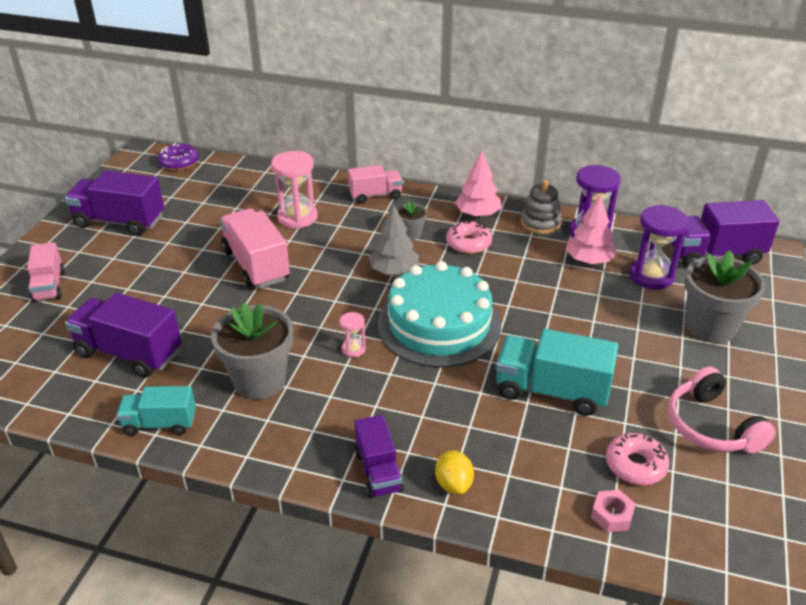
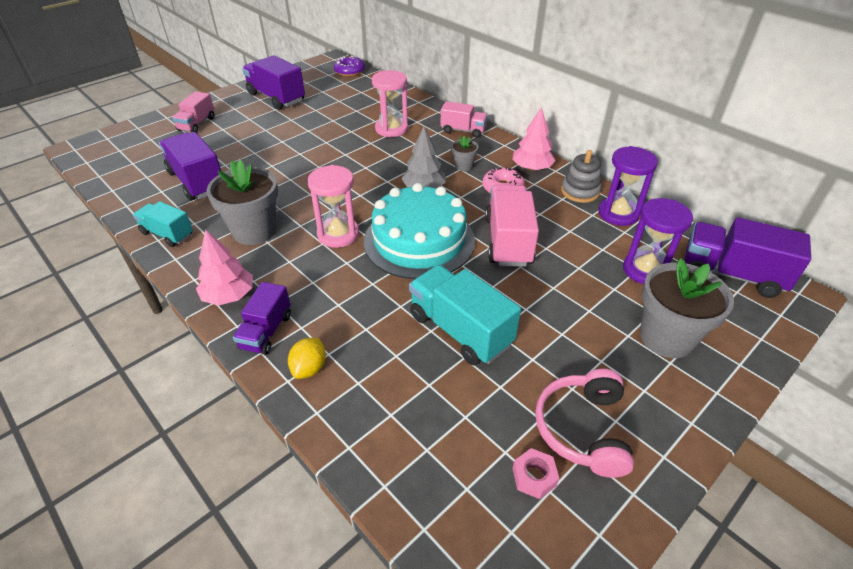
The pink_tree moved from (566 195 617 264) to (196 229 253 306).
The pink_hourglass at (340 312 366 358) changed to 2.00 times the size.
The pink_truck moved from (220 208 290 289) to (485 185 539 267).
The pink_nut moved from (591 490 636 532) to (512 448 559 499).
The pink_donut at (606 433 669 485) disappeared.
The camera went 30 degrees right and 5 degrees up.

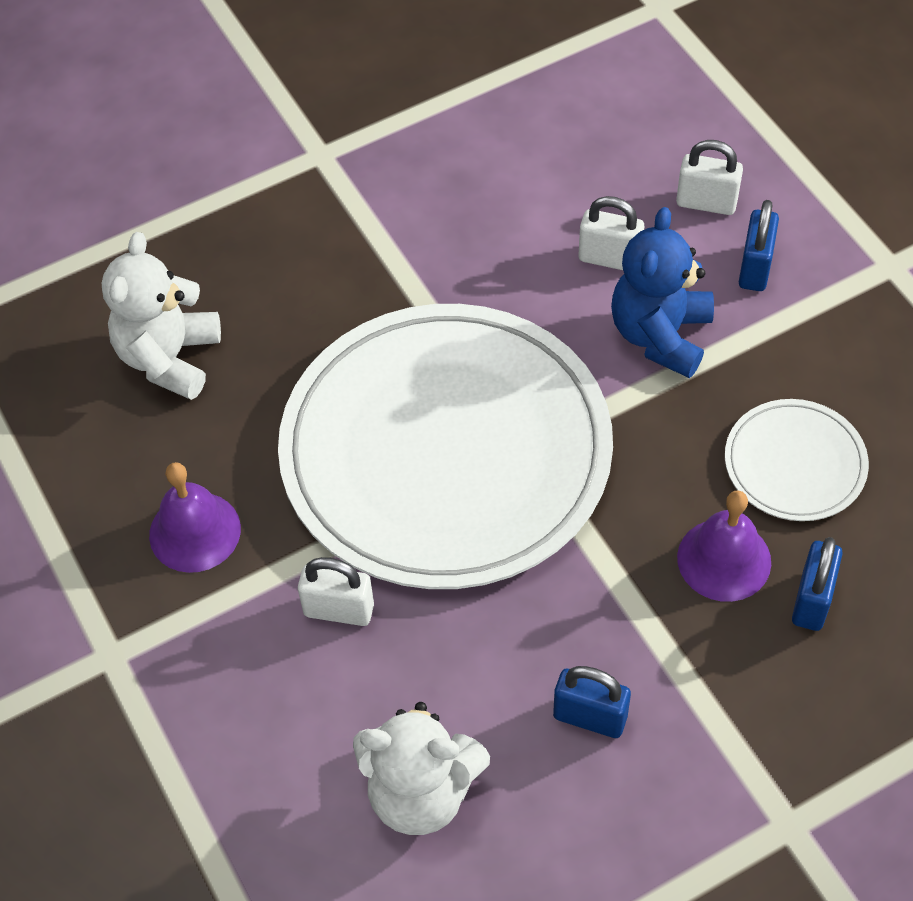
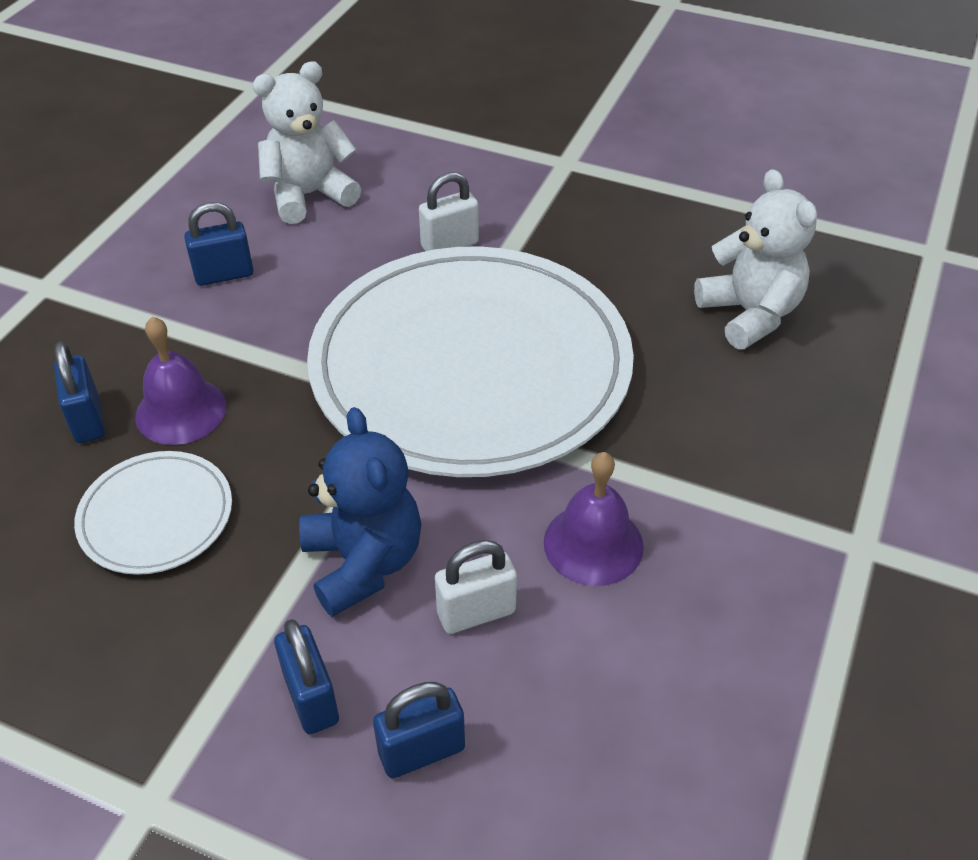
The white_padlock at (676 140 743 215) became the blue_padlock at (373 682 465 778).
The purple_bell moved from (149 462 241 573) to (544 452 644 586).
The camera went 140 degrees right and 10 degrees down.

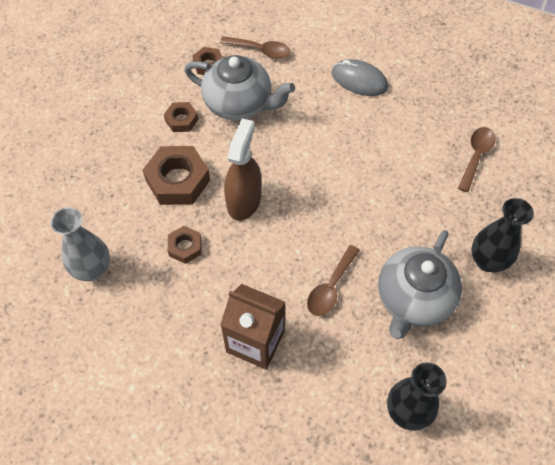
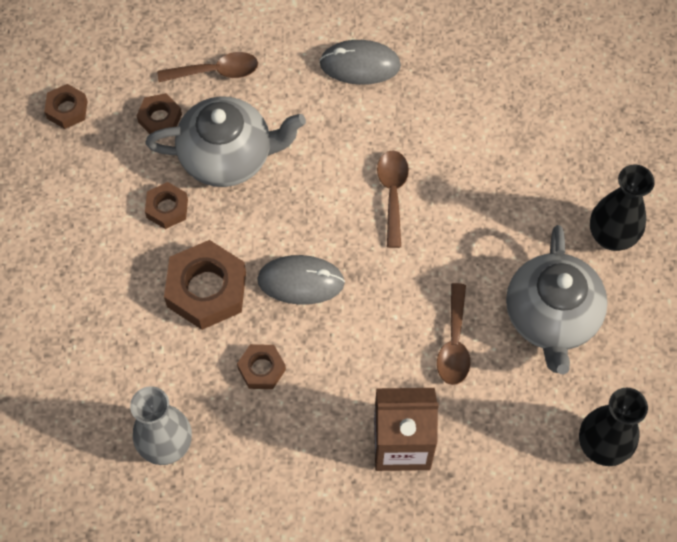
The brown_nut at (44 84 87 129) appeared.
The brown_spray_bottle at (224 118 262 221) was replaced by the grey_mouse at (257 255 345 305).
The brown_spoon moved from (458 127 496 192) to (377 150 409 248).
The camera went 25 degrees left and 5 degrees up.

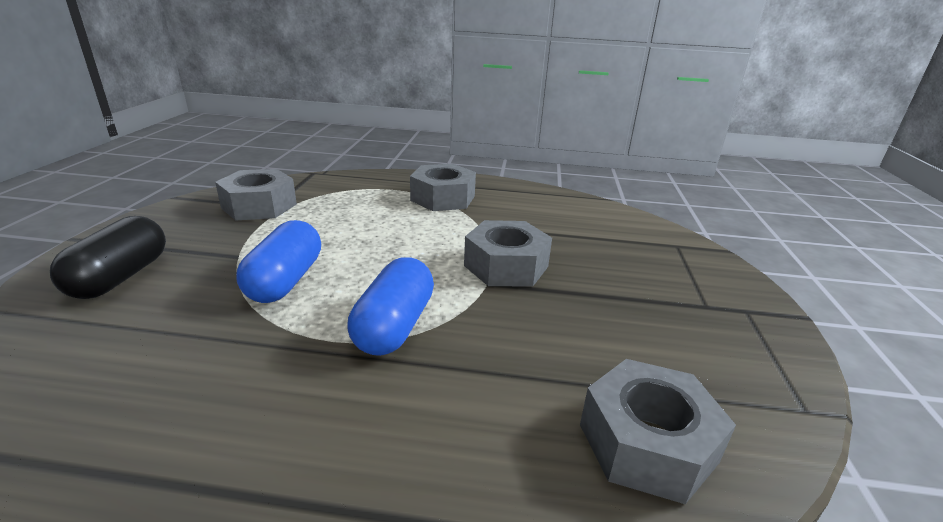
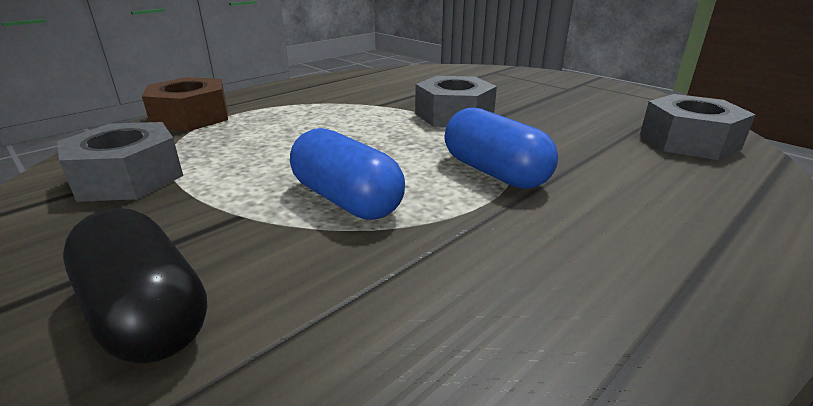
The brown_nut at (142 77 228 131) appeared.
The grey_nut at (410 164 476 211) disappeared.
The camera went 50 degrees left and 0 degrees up.

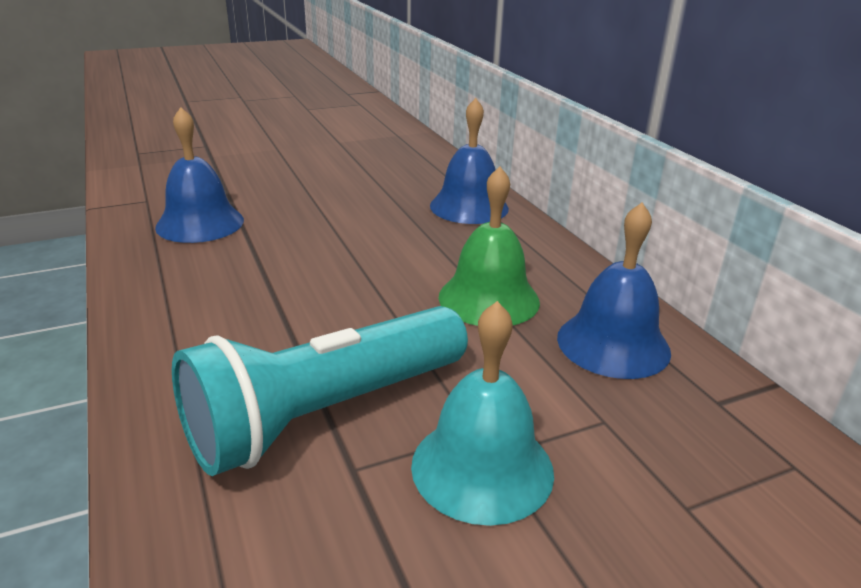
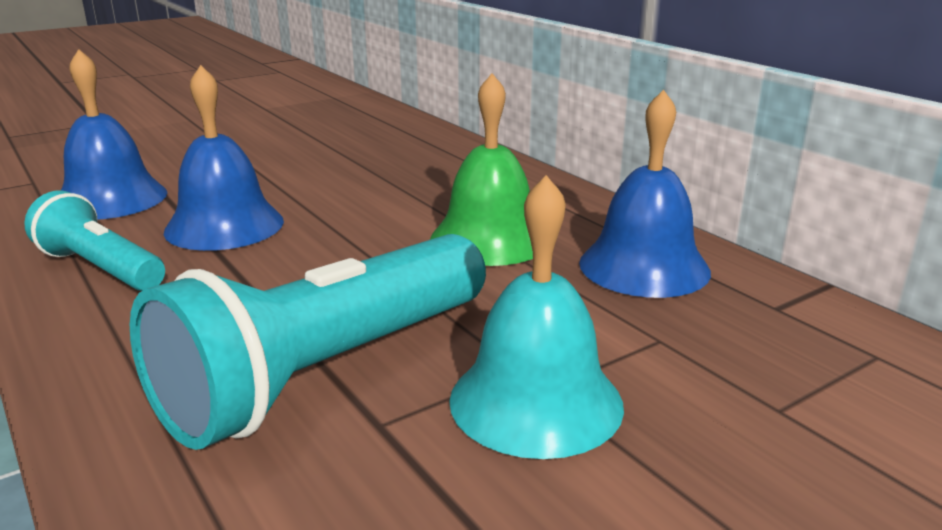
The turquoise_flashlight at (24 190 165 291) appeared.
The blue_bell moved from (430 98 509 224) to (164 65 284 251).
The camera went 10 degrees left and 5 degrees down.

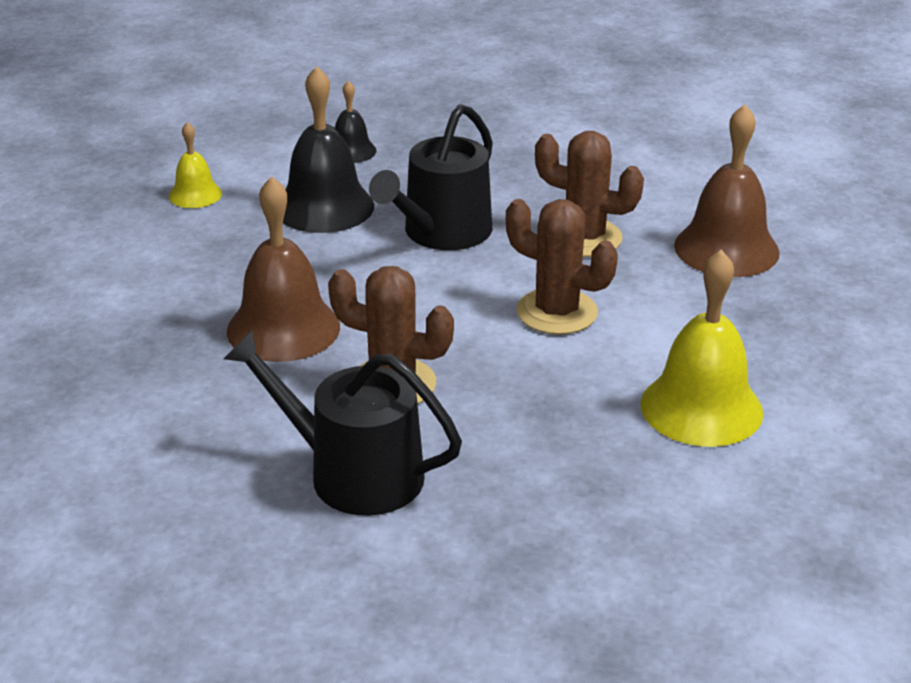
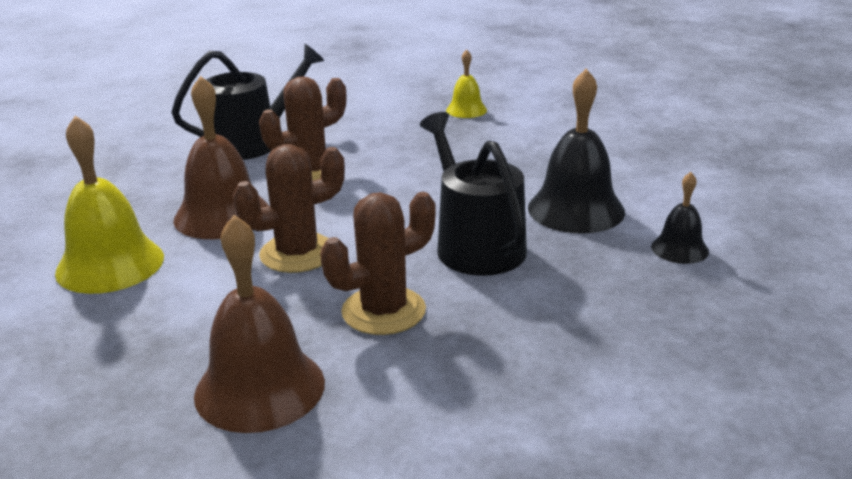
The brown_bell moved from (227 176 340 362) to (173 76 269 239).
The yellow_bell moved from (169 122 222 208) to (446 49 487 118).
The camera went 125 degrees right and 5 degrees down.

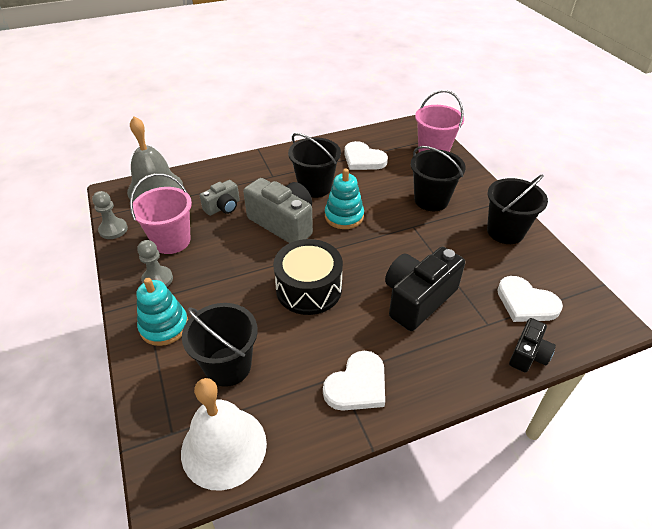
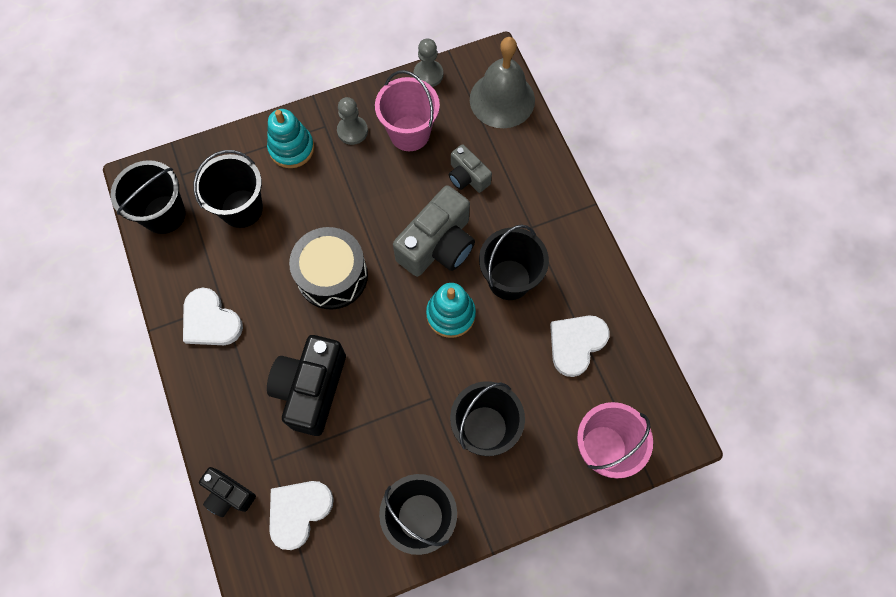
The white_bell at (181 378 267 491) was replaced by the black_bucket at (111 160 185 234).
The black_camera at (385 247 465 331) turned 120 degrees counterclockwise.
The camera went 90 degrees right and 25 degrees up.

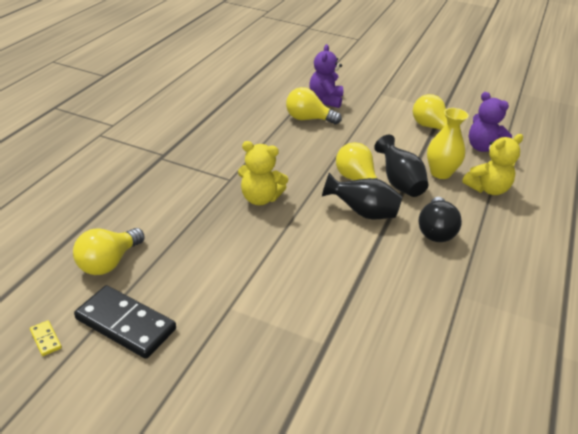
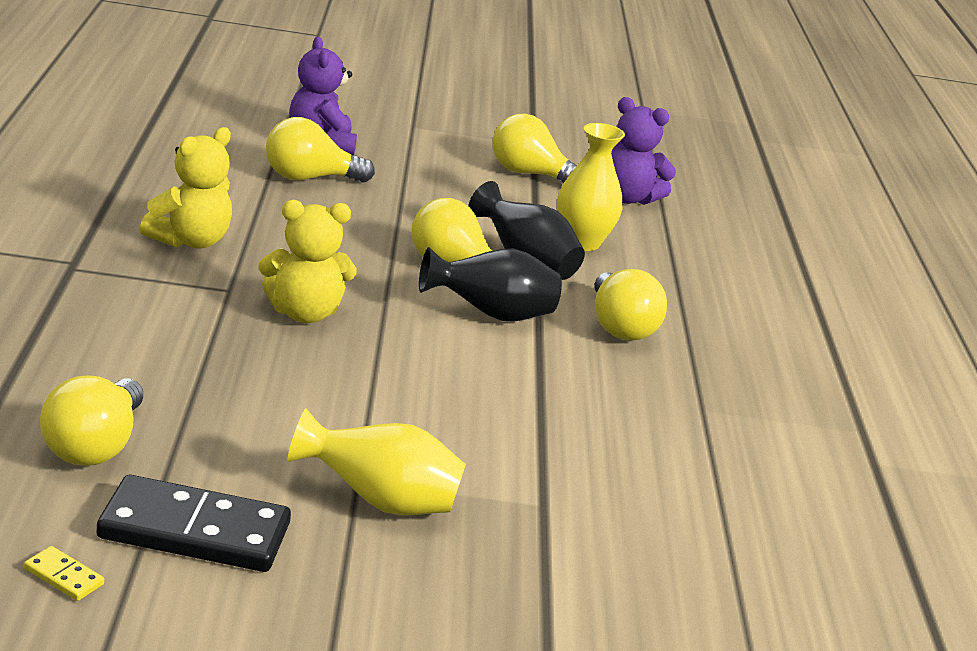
The yellow_teddy_bear moved from (462 134 523 195) to (140 127 232 248).
The yellow_vase at (287 408 466 515) appeared.
The black_light_bulb at (419 197 462 242) became the yellow_light_bulb at (595 269 667 341).
The camera went 25 degrees left and 10 degrees down.

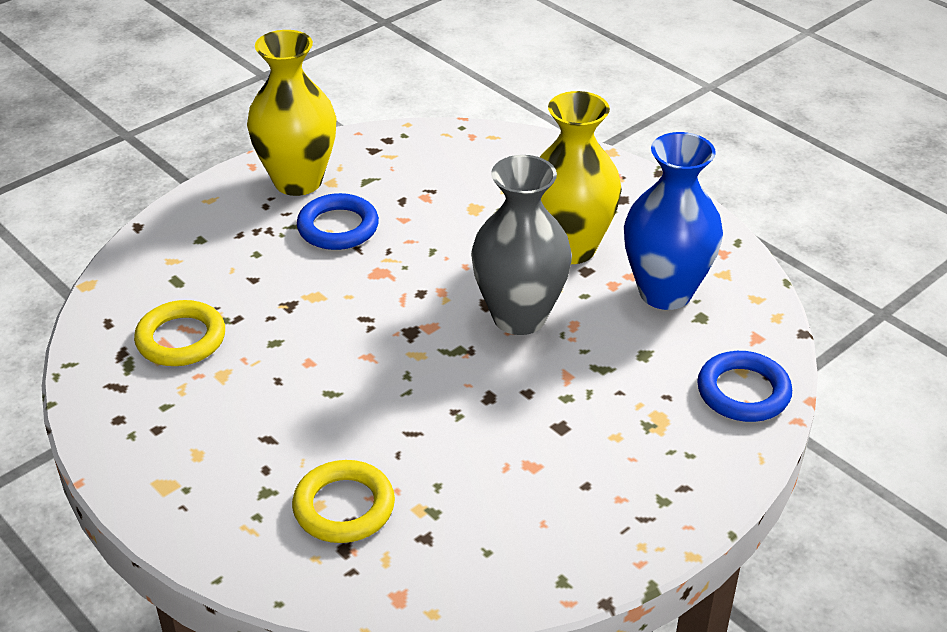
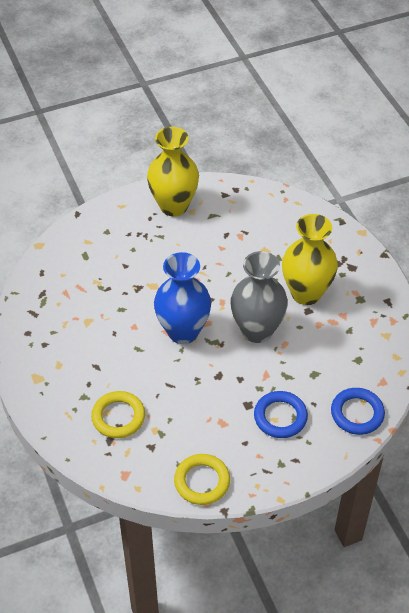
The blue_vase moved from (624 132 723 310) to (154 252 211 344).
The yellow_ring moved from (134 300 225 366) to (174 454 230 505).
The blue_ring moved from (297 193 379 250) to (254 391 308 438).
The camera went 20 degrees right and 10 degrees up.

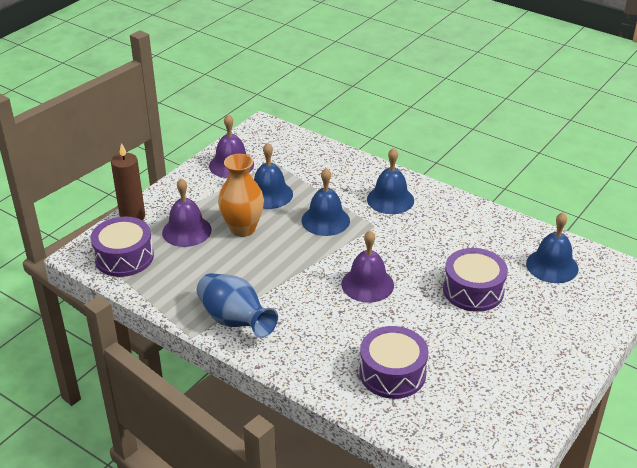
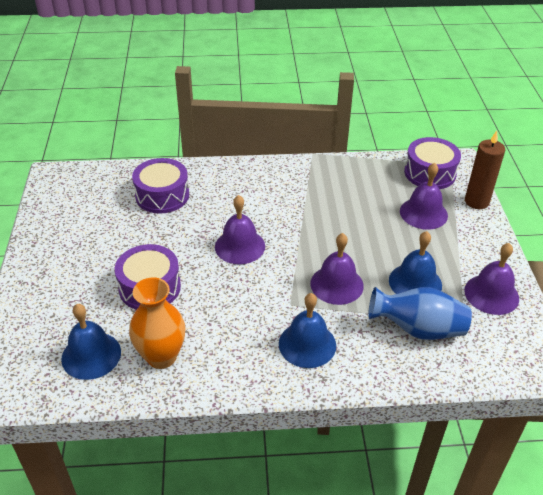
The orange_vase moved from (218 154 264 237) to (129 277 186 369).
The blue_bell at (301 168 350 236) became the purple_bell at (310 233 364 305).
The blue_vase moved from (197 273 278 338) to (368 287 472 340).
The camera went 140 degrees right and 5 degrees up.

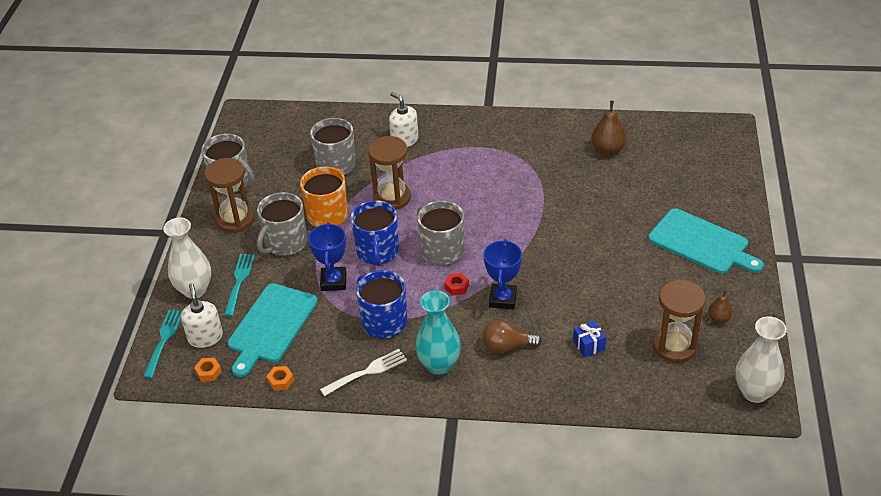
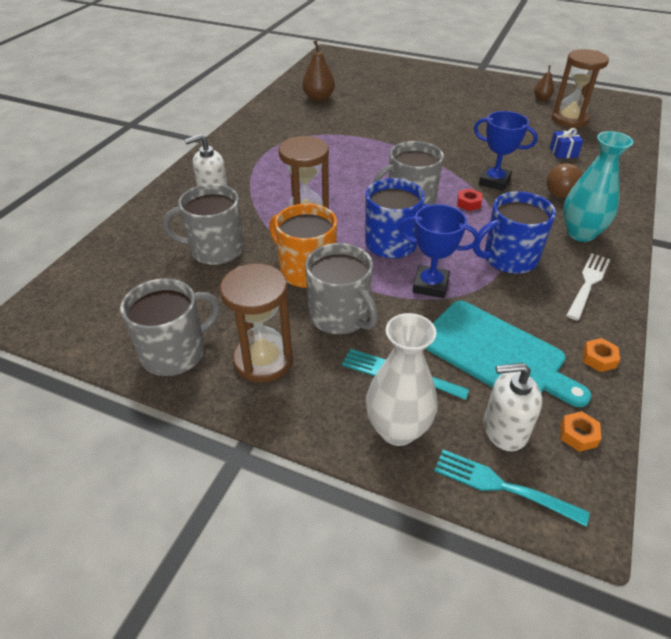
The white_fork at (320 349 407 396) turned 45 degrees clockwise.
The turquoise_cutting_board at (648 208 764 274) disappeared.
The white_vase at (735 316 787 403) disappeared.
The camera went 75 degrees left and 0 degrees up.

